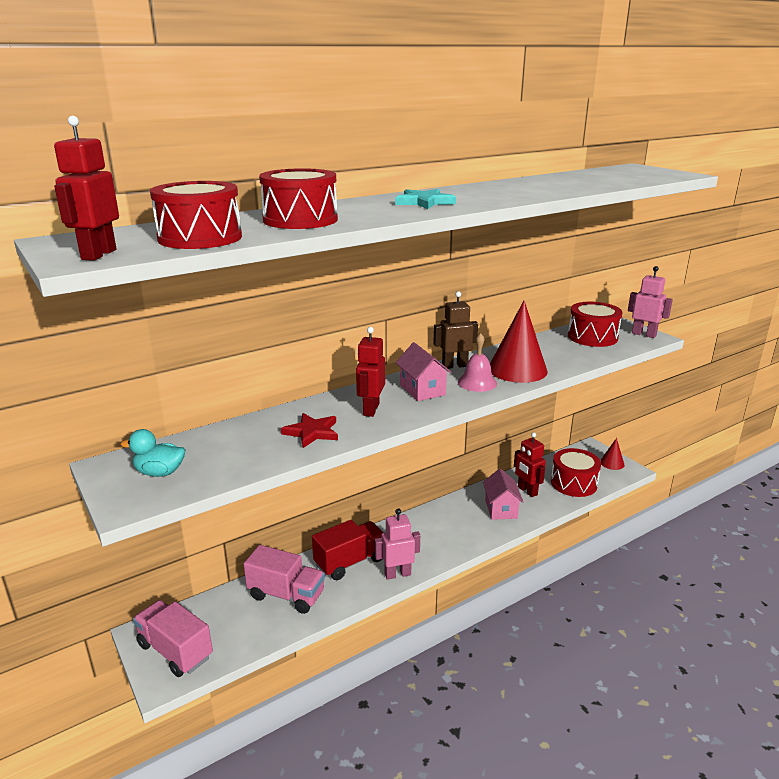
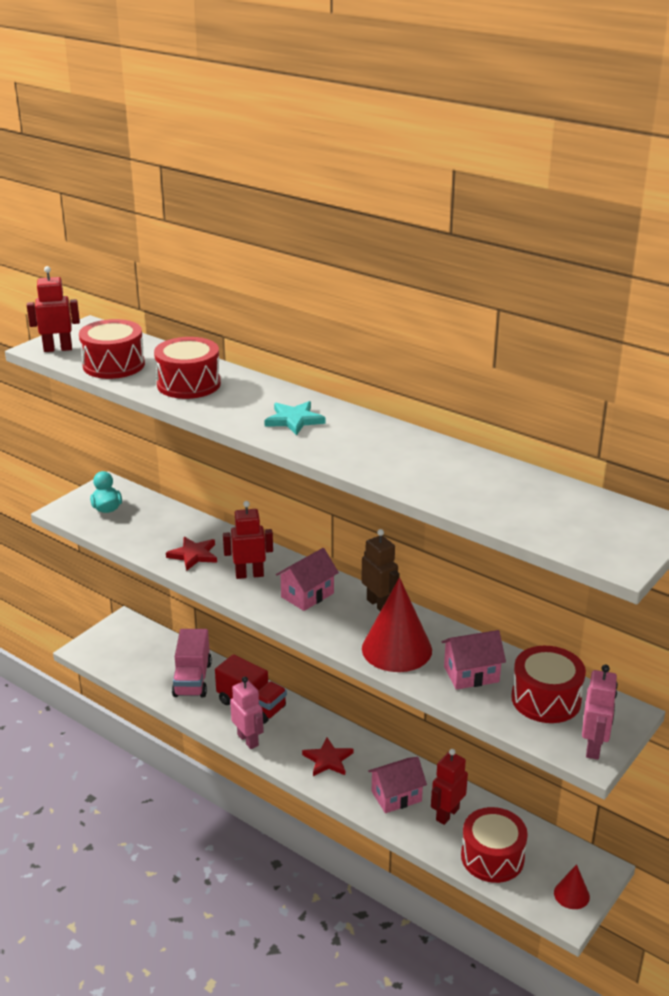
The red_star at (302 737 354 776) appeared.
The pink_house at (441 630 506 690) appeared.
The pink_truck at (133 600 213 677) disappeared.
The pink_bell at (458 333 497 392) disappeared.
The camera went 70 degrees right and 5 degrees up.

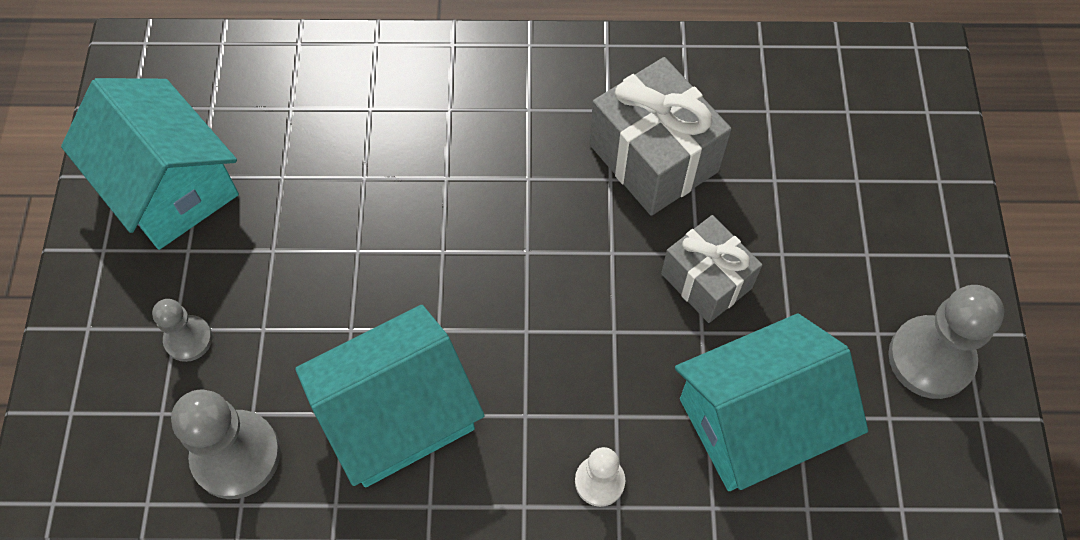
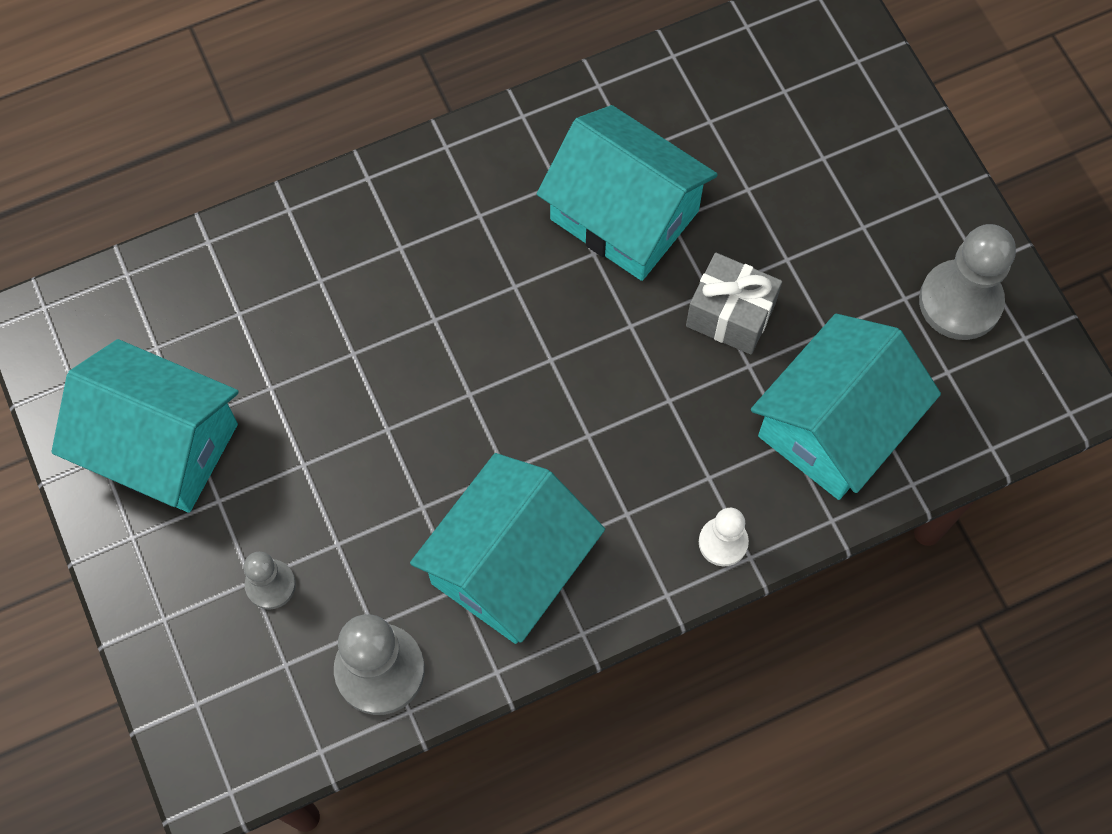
The grey_gift at (590 57 731 216) was replaced by the turquoise_house at (537 105 718 281).
The camera went 25 degrees left and 5 degrees up.

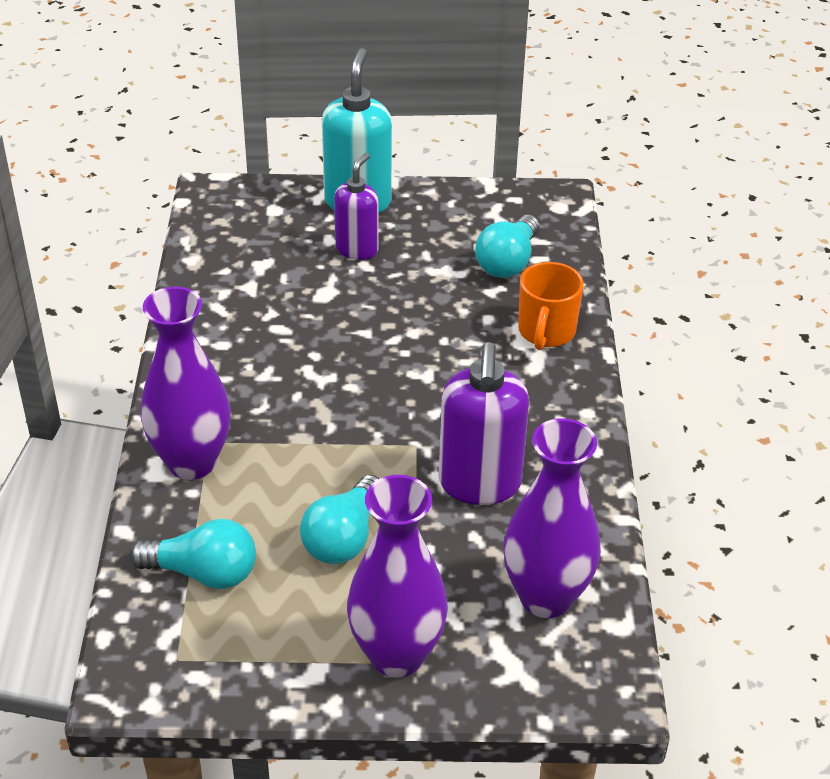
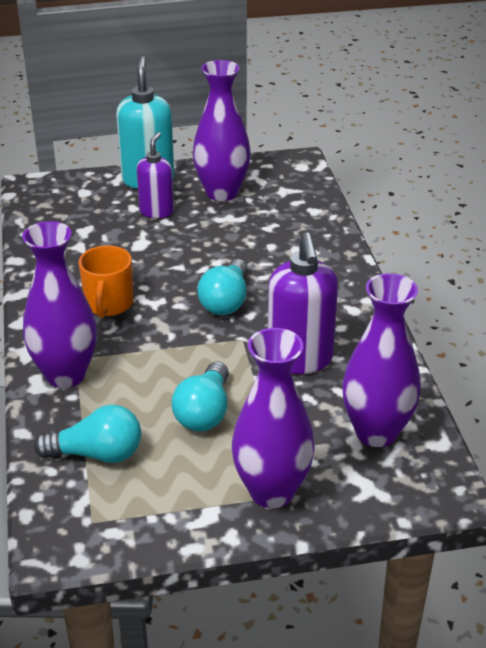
The orange_mug moved from (518 262 584 350) to (78 245 133 318).
The purple_vase at (193 60 251 201) appeared.
The turquoise_light_bulb moved from (475 215 539 278) to (197 259 248 315).
The camera went 10 degrees left and 5 degrees down.

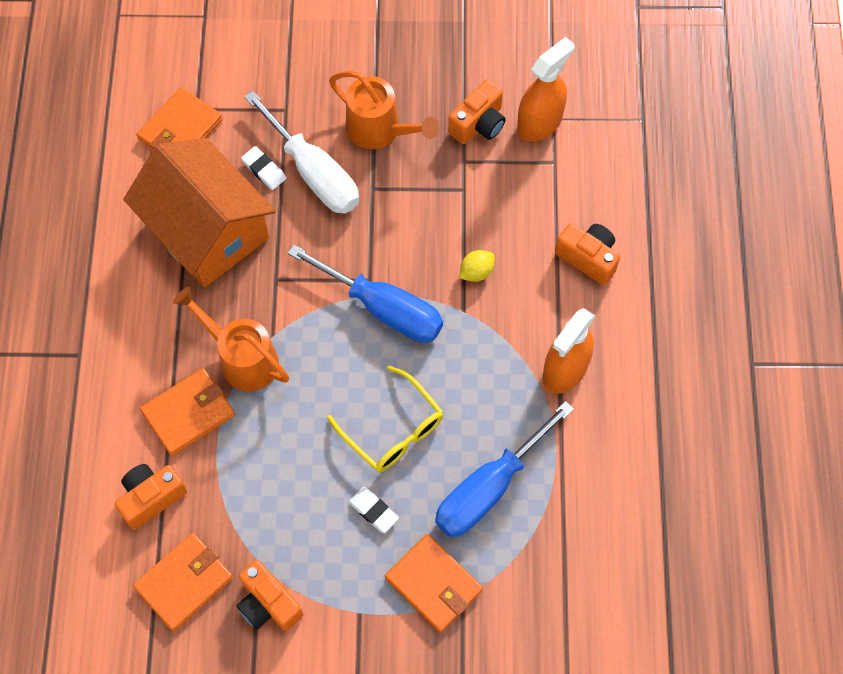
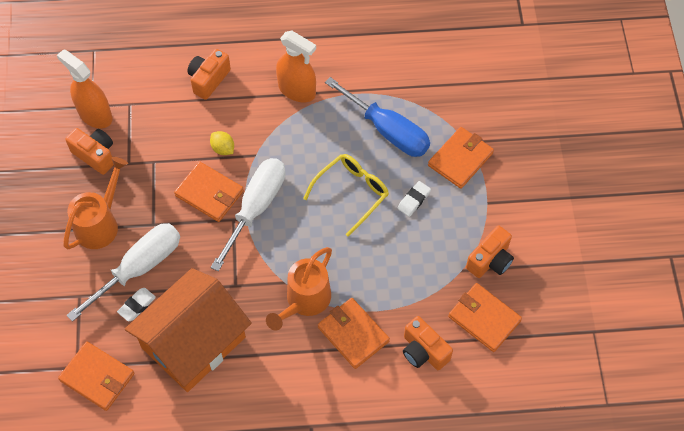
The orange_wallet at (174 162 244 222) appeared.
The blue_screwdriver at (288 245 443 343) became the white_screwdriver at (210 158 286 271).
The camera went 95 degrees left and 5 degrees down.

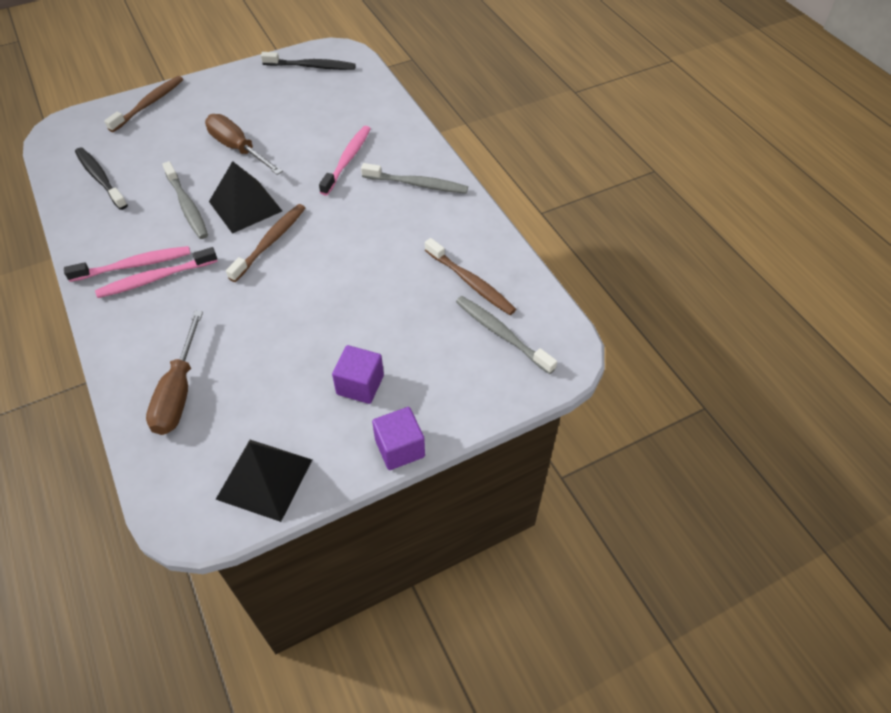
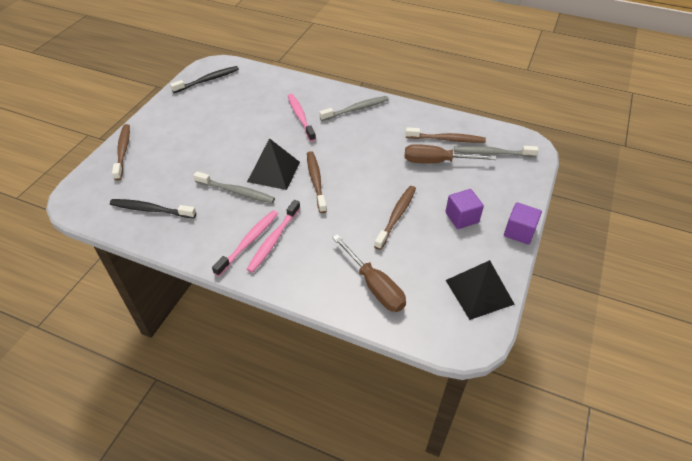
The brown_toothbrush at (374 186 416 250) appeared.
The brown_screwdriver moved from (205 114 283 175) to (405 144 497 163).
The camera went 40 degrees left and 5 degrees down.

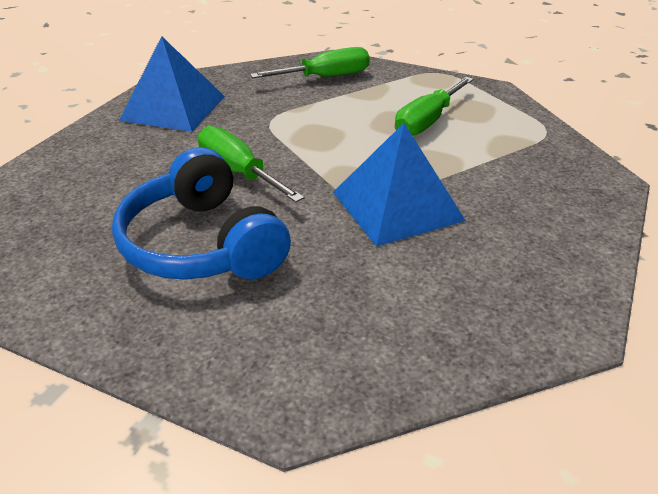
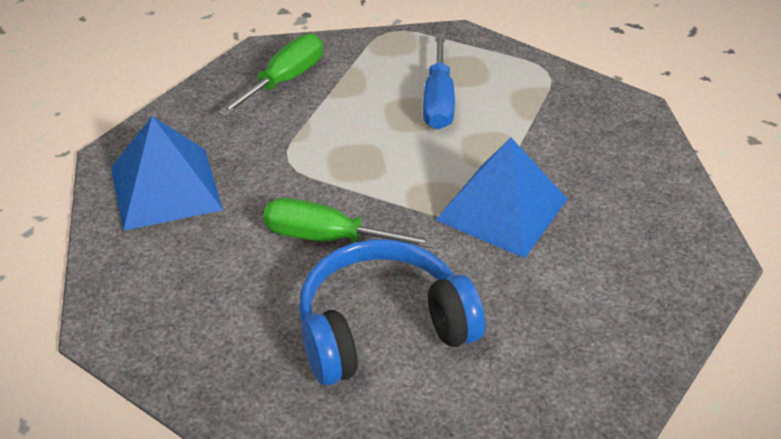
The blue_headphones at (112 147 291 280) turned 135 degrees clockwise.
The green_screwdriver at (395 77 473 136) became the blue_screwdriver at (423 34 455 129).
The camera went 35 degrees left and 5 degrees up.

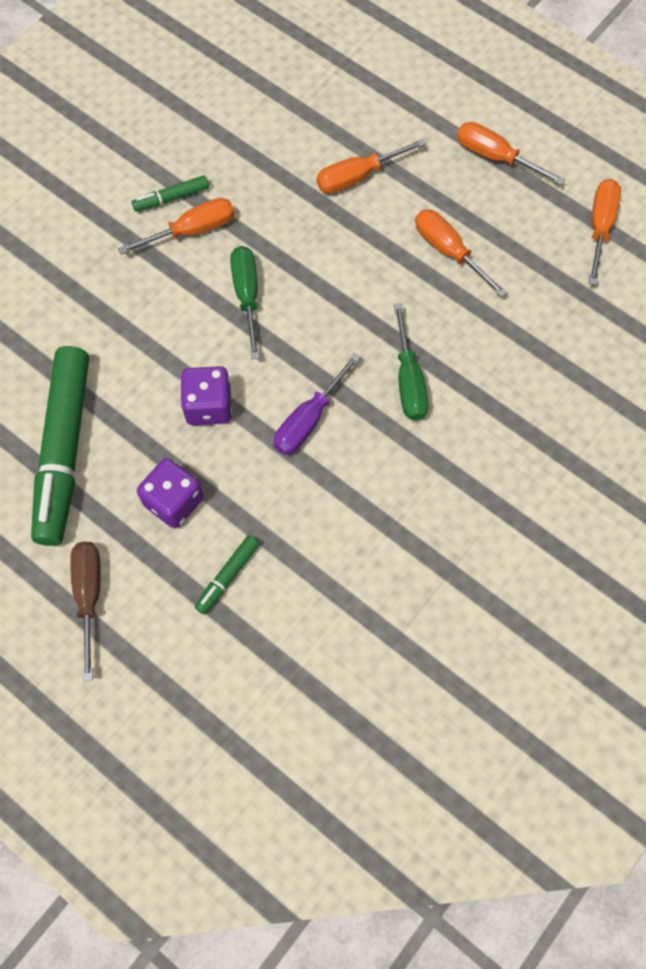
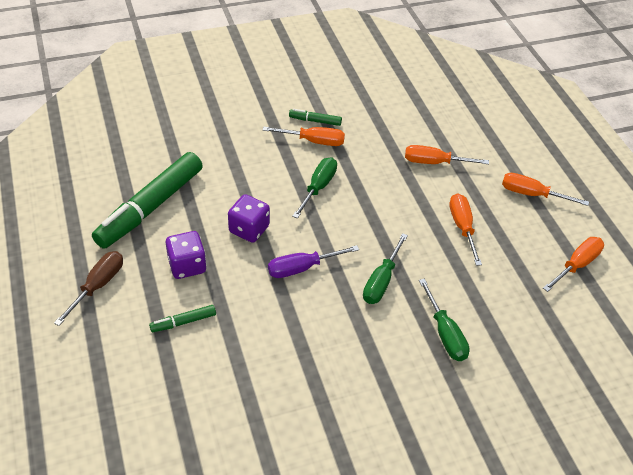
The green_screwdriver at (419 279 470 361) appeared.
The orange_screwdriver at (457 122 565 185) turned 45 degrees counterclockwise.
The camera went 30 degrees right and 20 degrees down.

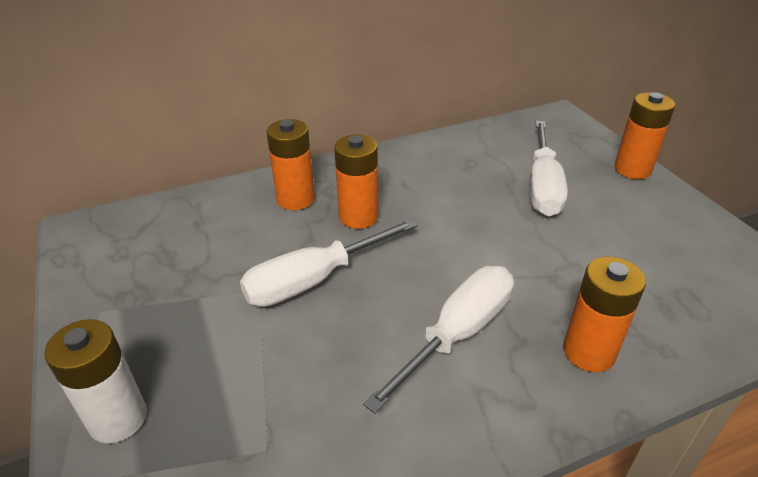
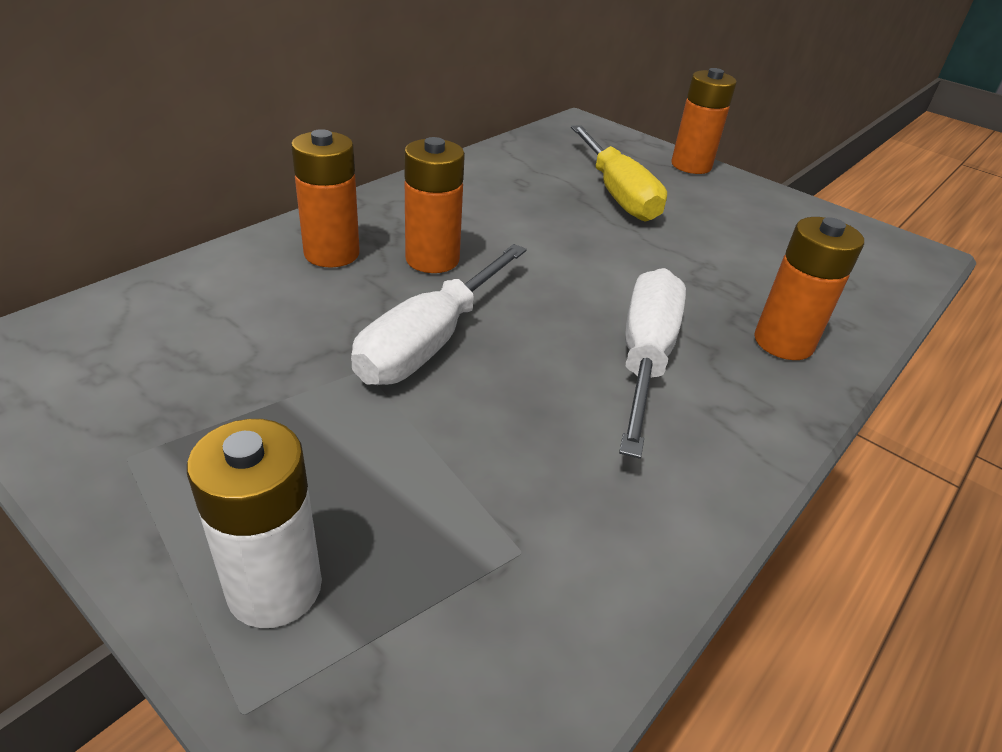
The white_screwdriver at (530 121 568 216) became the yellow_screwdriver at (571 125 667 221).
The camera went 30 degrees left and 0 degrees up.

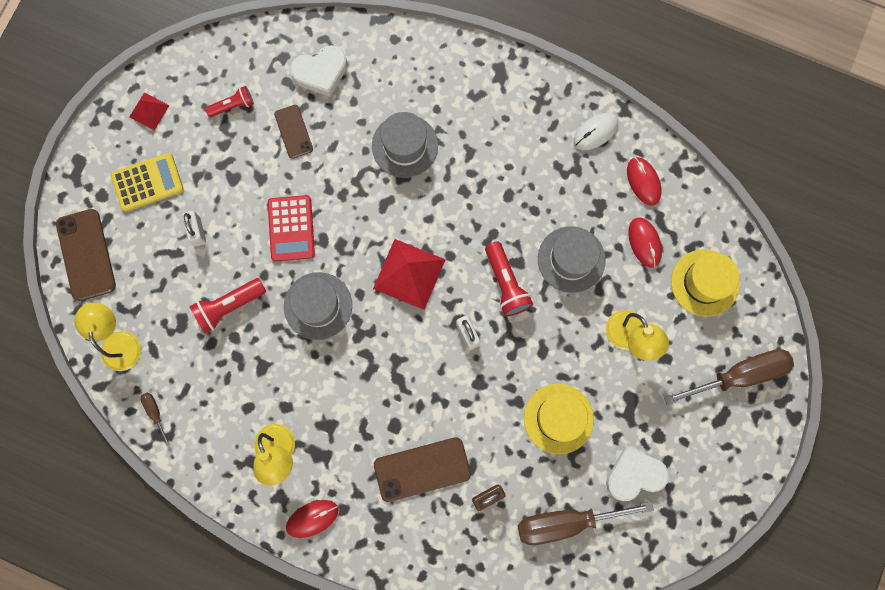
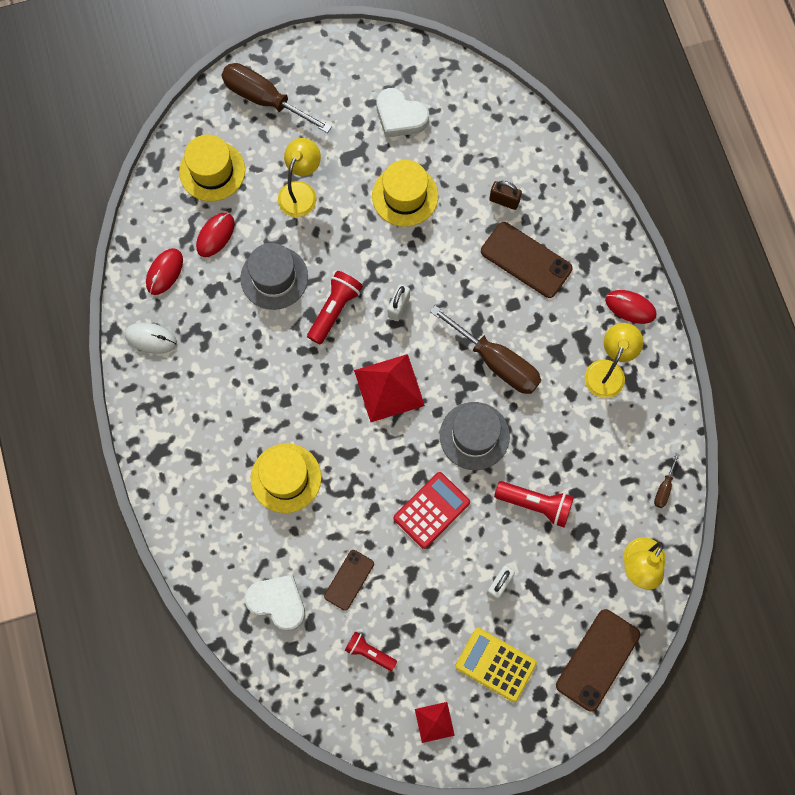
The grey_hat at (372 112 438 178) became the yellow_hat at (251 443 321 513).
The brown_screwdriver moved from (518 502 654 545) to (430 305 541 394).
The camera went 130 degrees left and 5 degrees down.

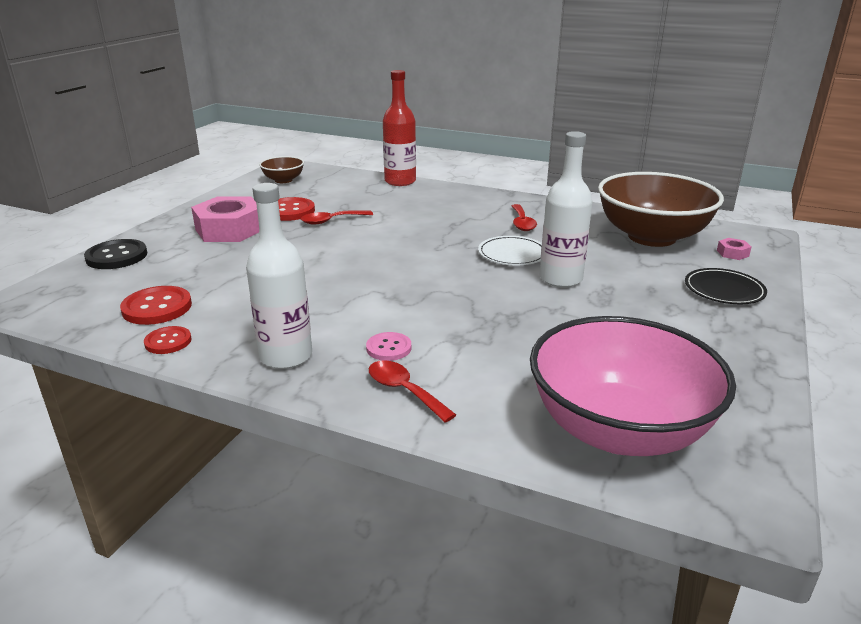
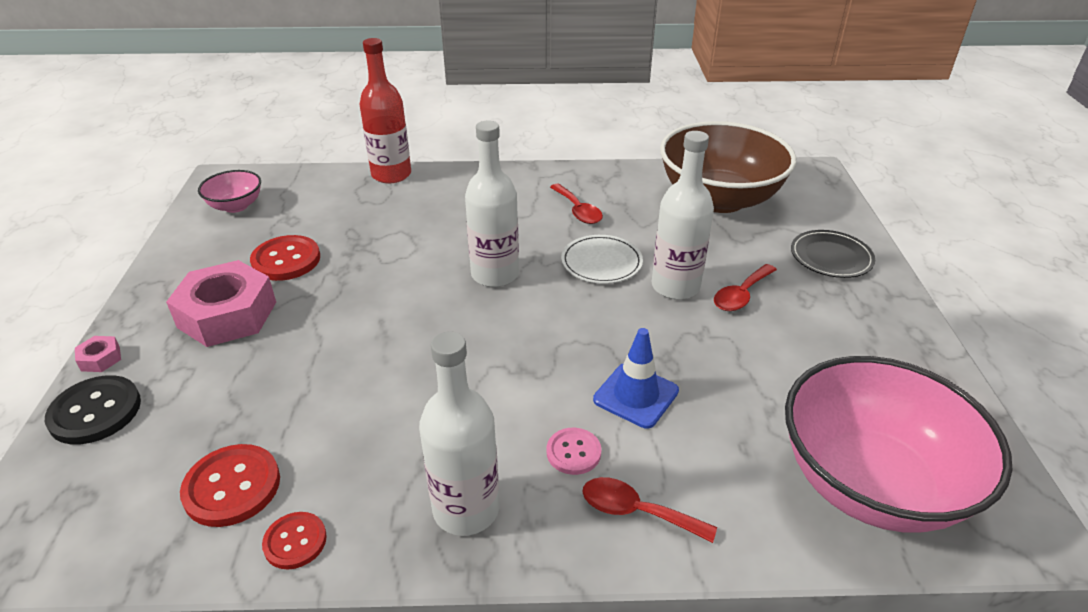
The pink_nut moved from (717 238 751 260) to (75 336 121 372).
The brown_bowl at (259 156 304 183) became the pink_bowl at (198 170 261 213).
The white_bottle at (465 120 519 287) appeared.
The blue_traffic_cone at (593 328 679 429) appeared.
The red_spoon moved from (301 210 373 224) to (714 264 777 311).
The camera went 25 degrees left and 10 degrees up.

